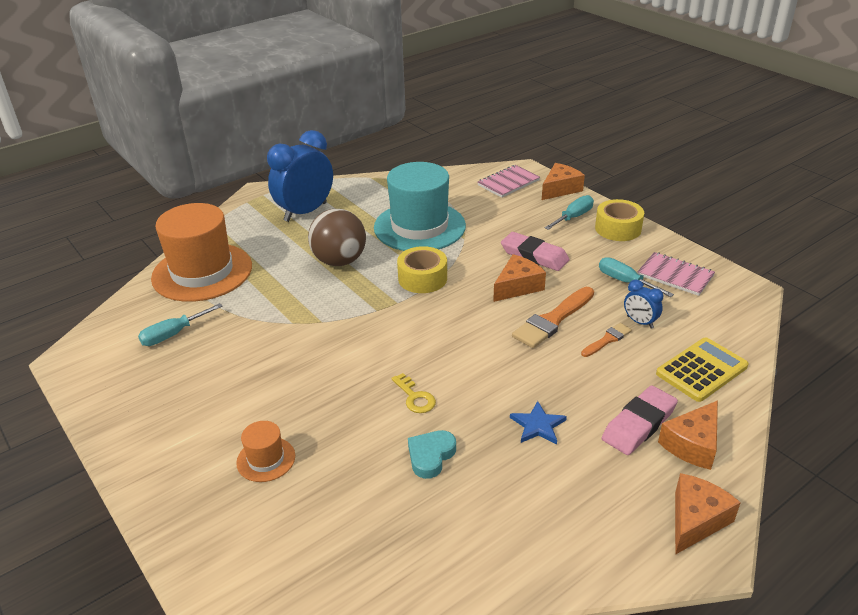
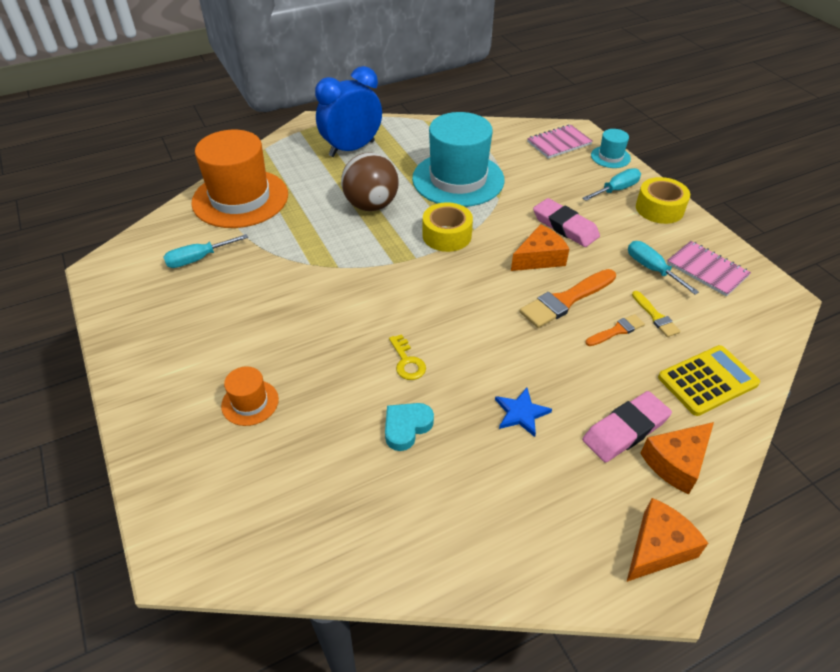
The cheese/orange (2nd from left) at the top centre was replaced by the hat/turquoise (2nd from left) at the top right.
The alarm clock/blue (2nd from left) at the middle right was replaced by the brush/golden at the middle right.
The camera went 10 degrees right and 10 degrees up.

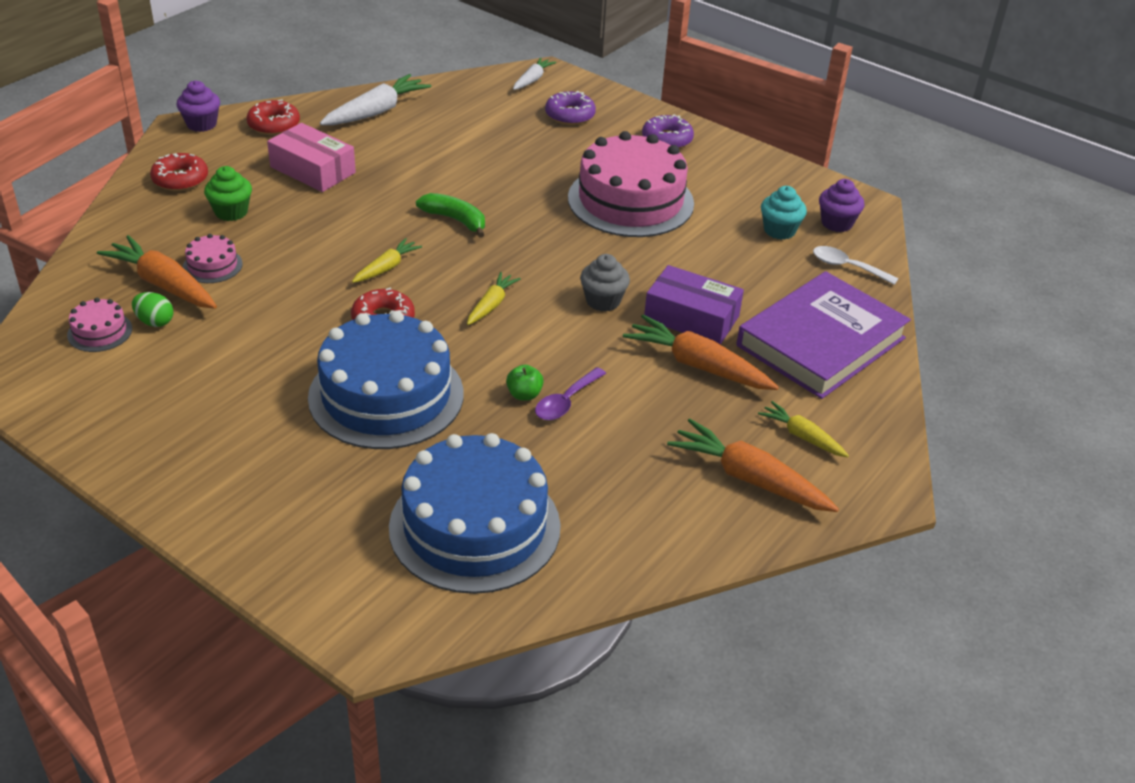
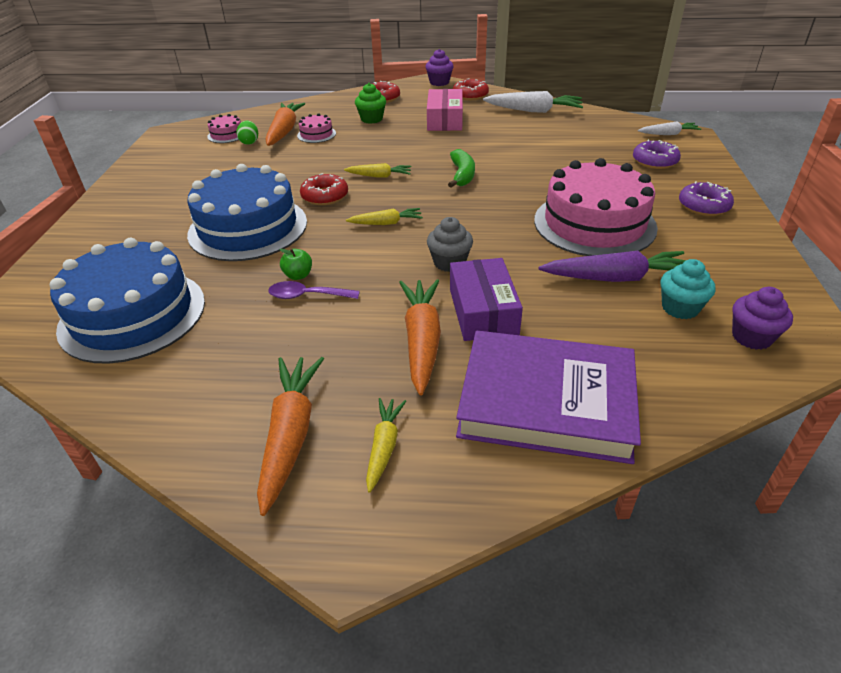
The root vegetable/royal purple at the middle right appeared.
The spoon/pure white at the middle right disappeared.
The camera went 60 degrees right and 0 degrees up.

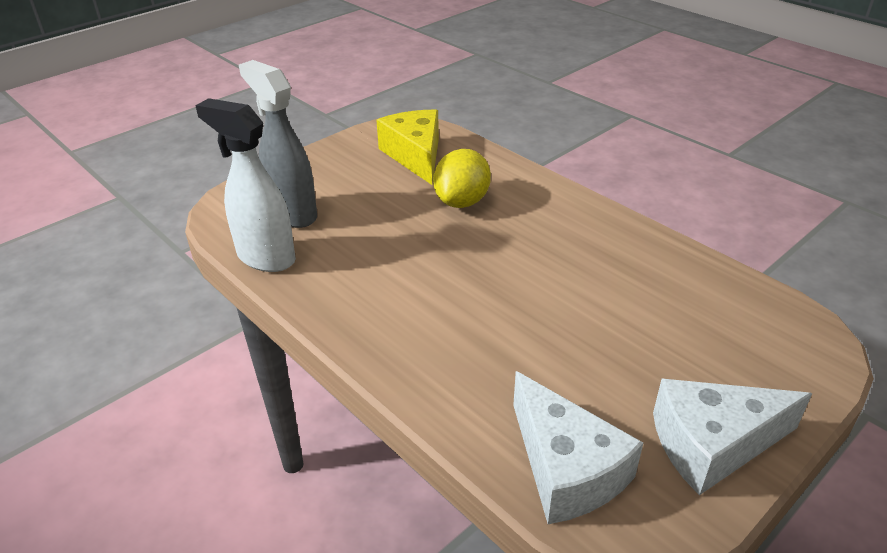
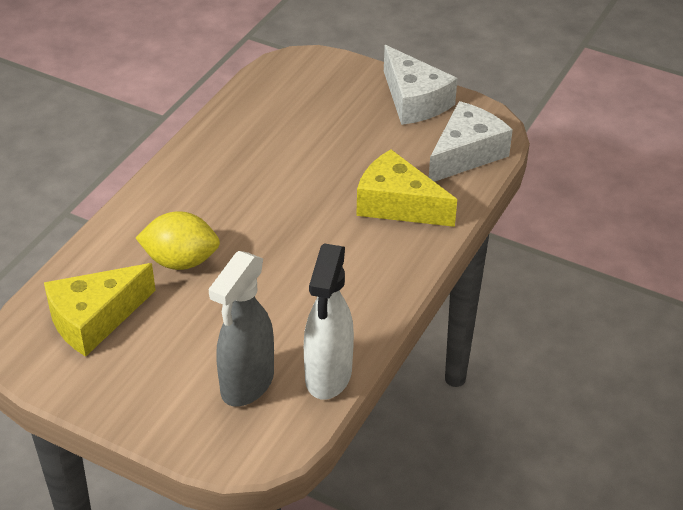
The cheese/golden (2nd from left) at the centre appeared.
The camera went 110 degrees left and 5 degrees up.

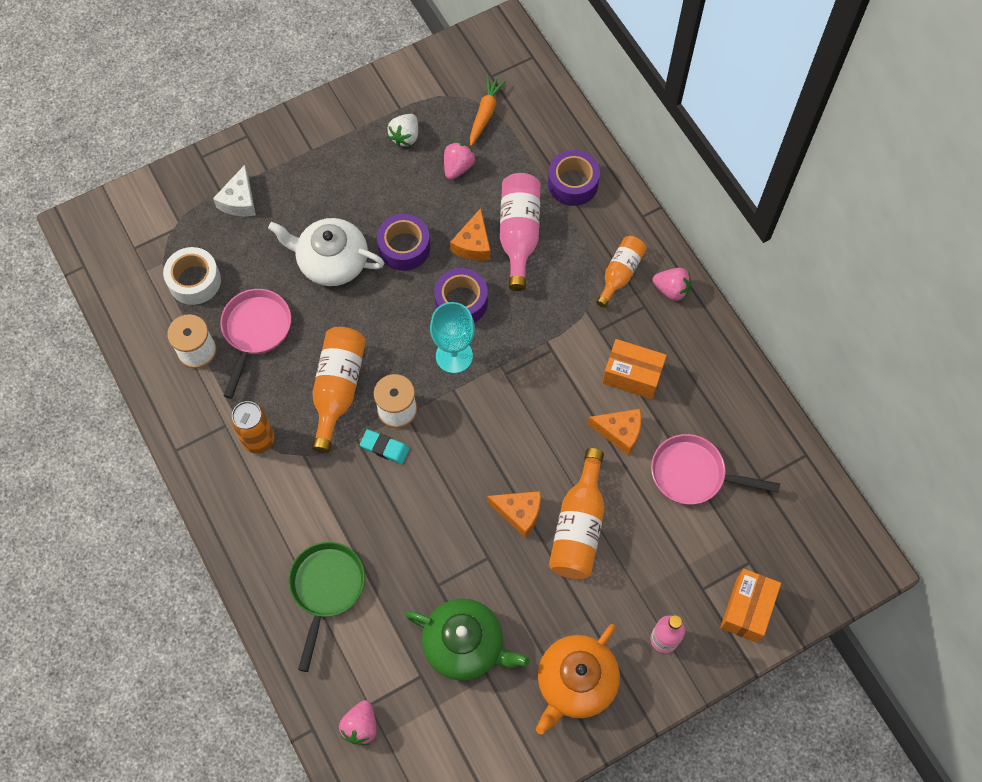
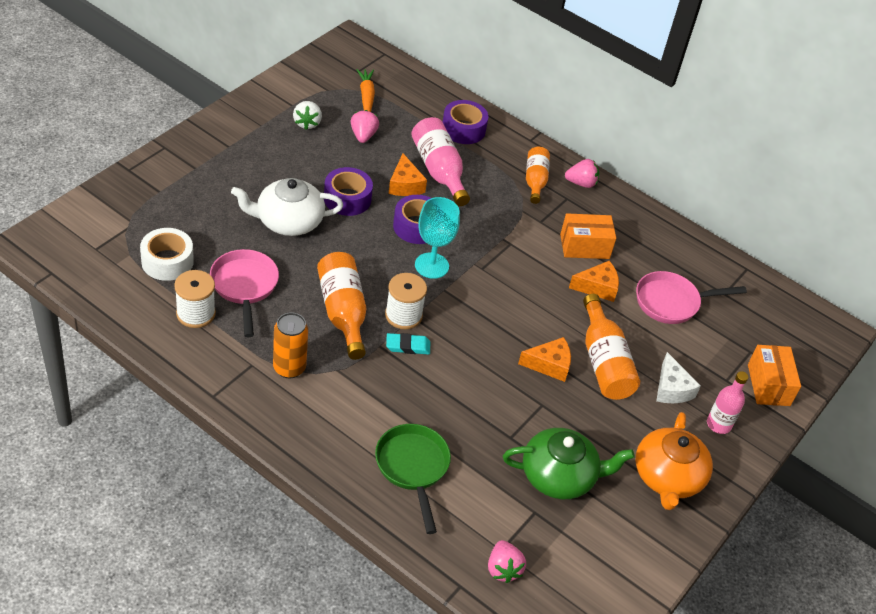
The cheese/pure white moved from the top left to the middle right.
The camera went 30 degrees left and 20 degrees down.

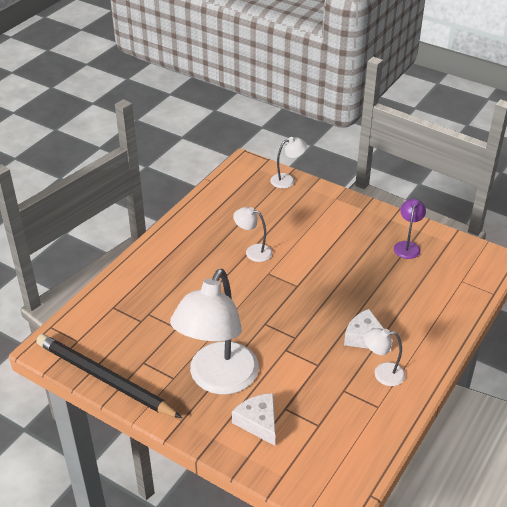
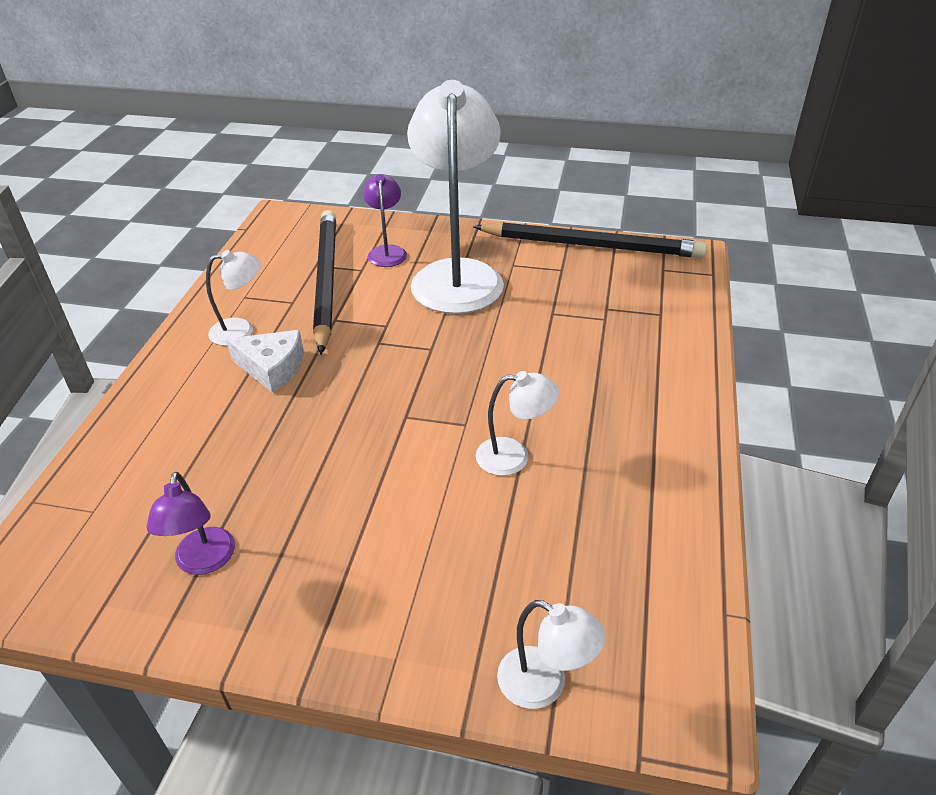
The lead pencil/jet-black (1st from left) at the centre appeared.
The cheese/pure white (1st from left) at the bottom centre was replaced by the lamp/royal purple (2nd from left) at the top centre.
The lamp/pure white (3rd from left in the first image) at the top centre turned 105 degrees counterclockwise.
The camera went 160 degrees right and 0 degrees up.

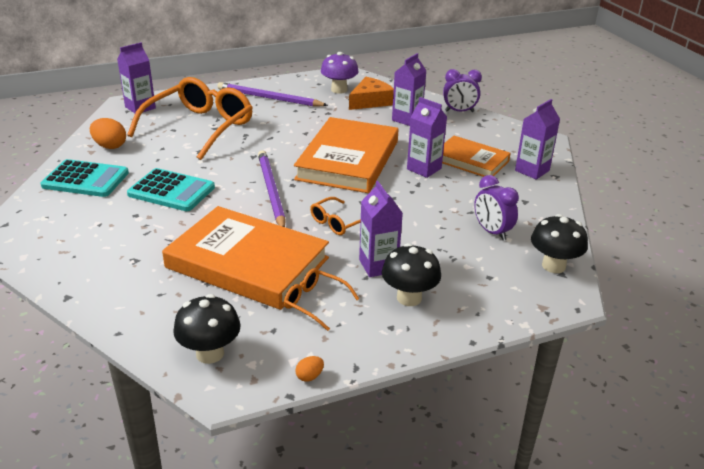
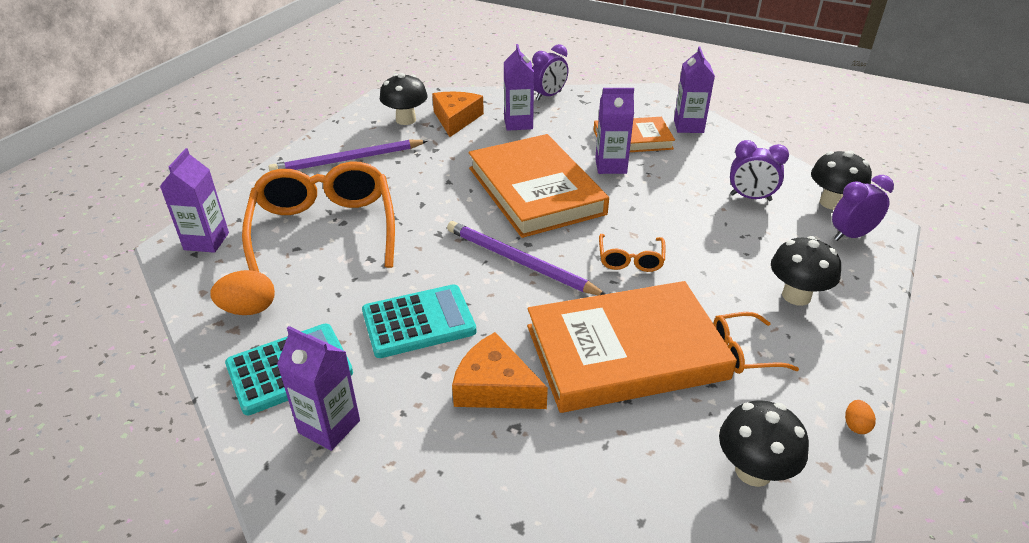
The juice carton/royal purple (2nd from left) moved from the centre to the bottom left.
The mushroom/royal purple at the top centre became the mushroom/jet-black (1st from left) at the top centre.
The cheese/orange (2nd from left) at the bottom centre appeared.
The alarm clock/royal purple (3rd from left) at the middle right appeared.
The camera went 40 degrees left and 5 degrees up.

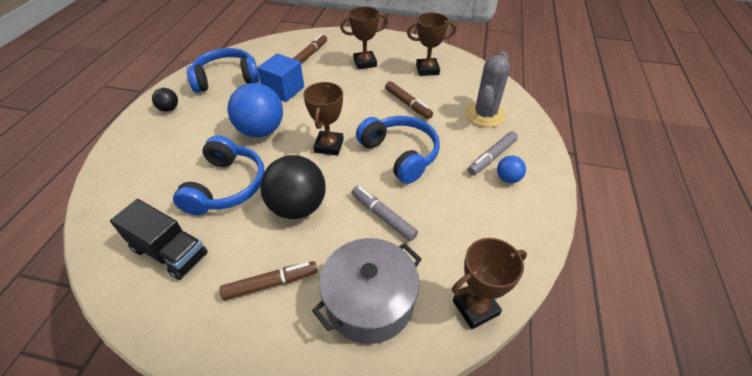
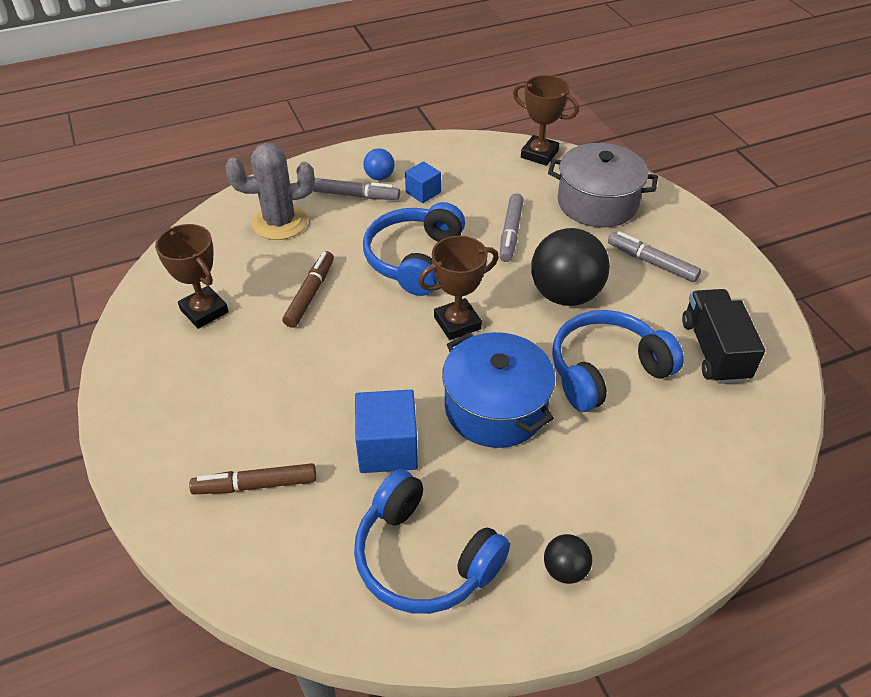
The block/blue (2nd from left) at the top centre appeared.
The ball/blue (1st from left) at the top centre was replaced by the cooking pot/blue at the centre.
The marker pen/dark brown (1st from left) at the bottom centre became the marker pen/ash-grey (3rd from left) at the middle right.
The award cup/dark brown (2nd from left) at the top centre disappeared.
The camera went 125 degrees left and 0 degrees up.

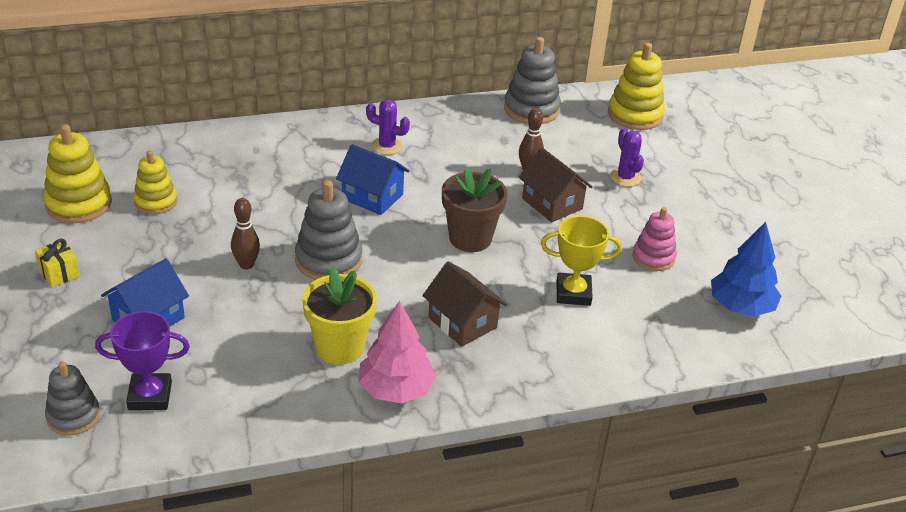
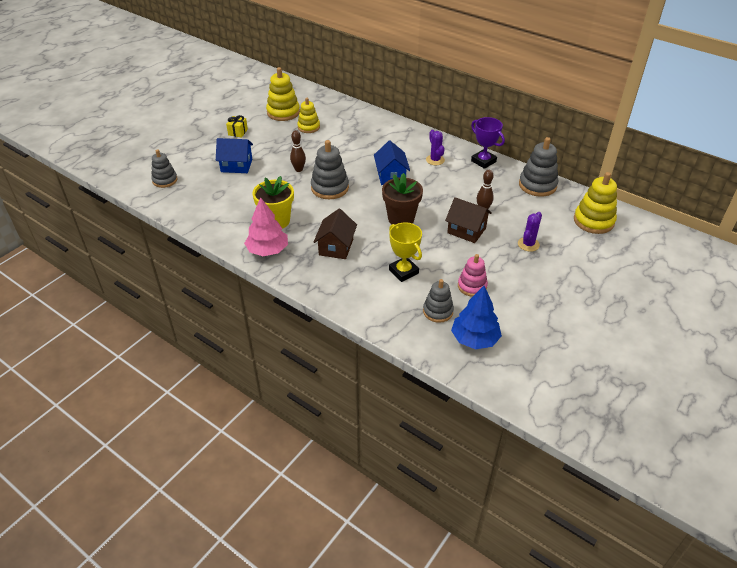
The stacking rings/ash-grey (3rd from left) at the centre appeared.
The toy house/dark brown (2nd from left) at the centre turned 75 degrees counterclockwise.
The award cup/royal purple moved from the bottom left to the top centre.
The camera went 55 degrees right and 5 degrees up.

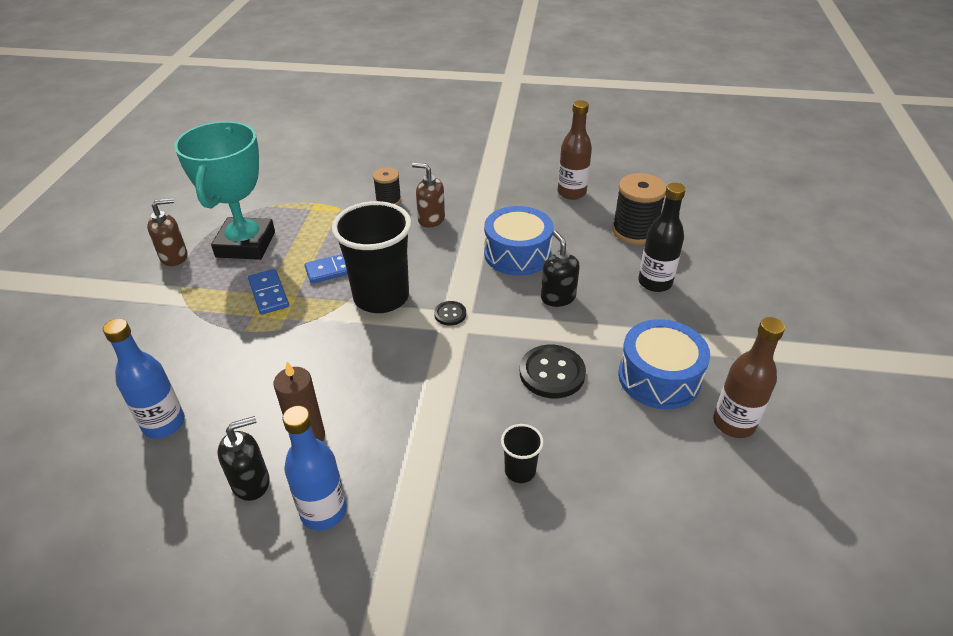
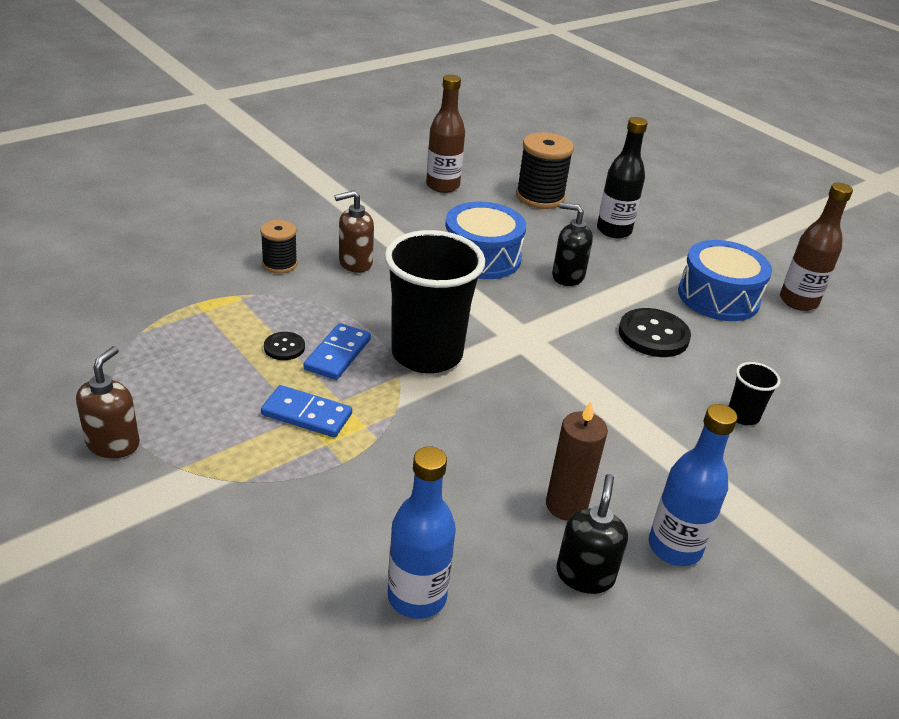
The sewing button/jet-black (1st from left) moved from the centre to the middle left.
The award cup/turquoise at the top left disappeared.
The camera went 50 degrees left and 5 degrees down.

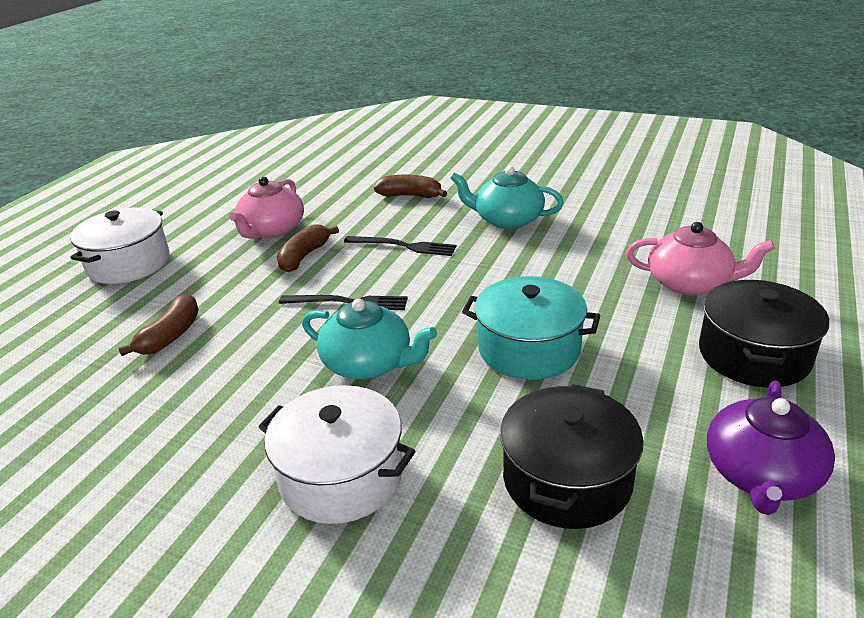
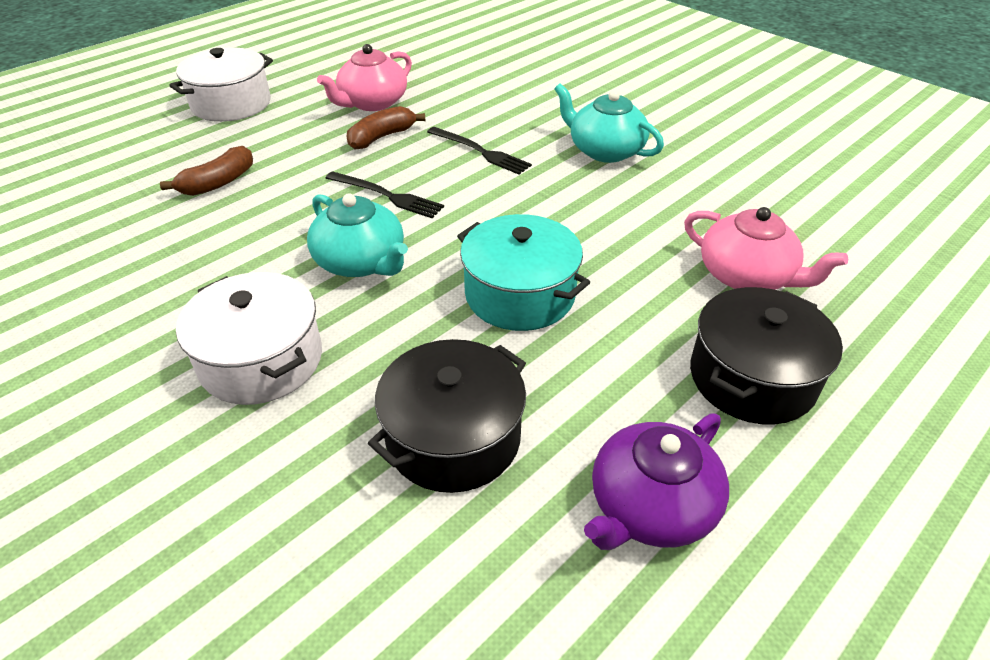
The toy banana/dark brown (3rd from left) at the top centre disappeared.
The camera went 20 degrees right and 10 degrees up.

